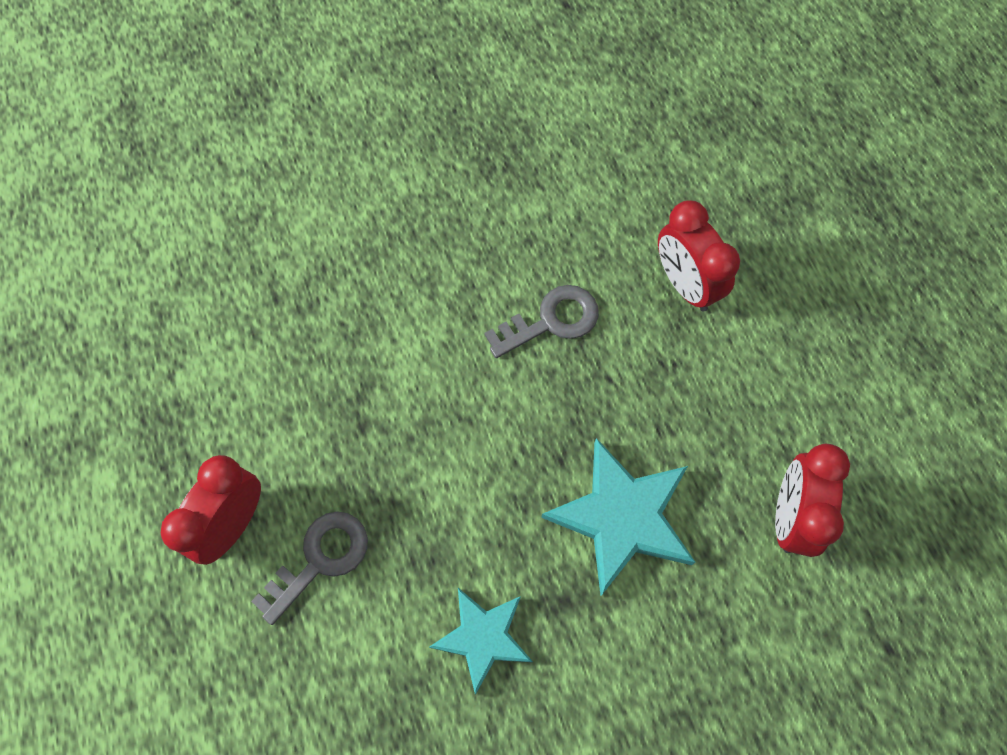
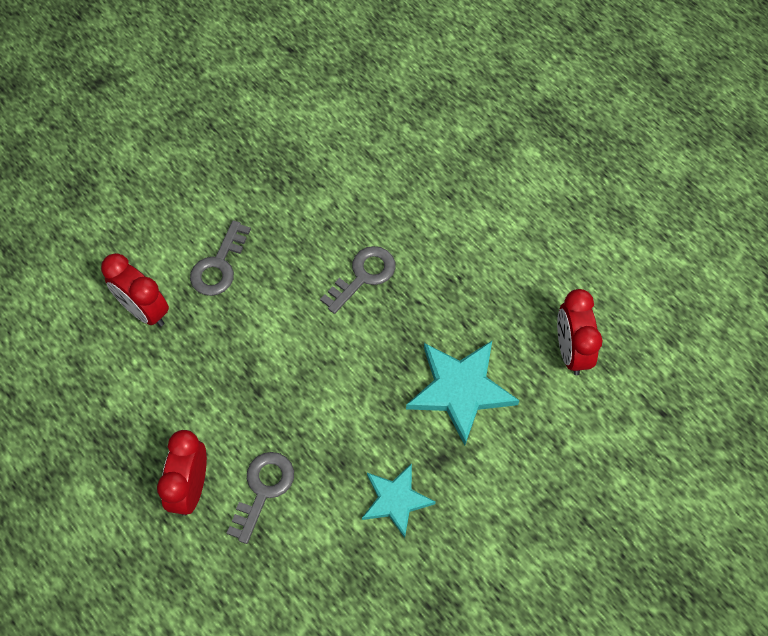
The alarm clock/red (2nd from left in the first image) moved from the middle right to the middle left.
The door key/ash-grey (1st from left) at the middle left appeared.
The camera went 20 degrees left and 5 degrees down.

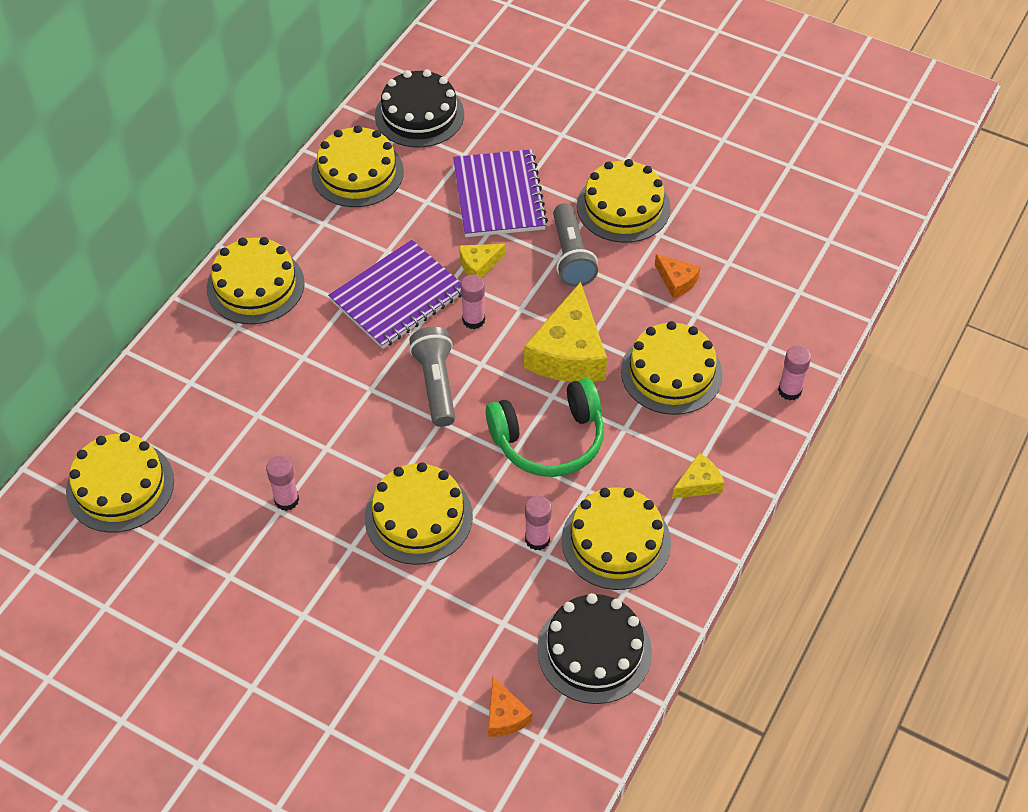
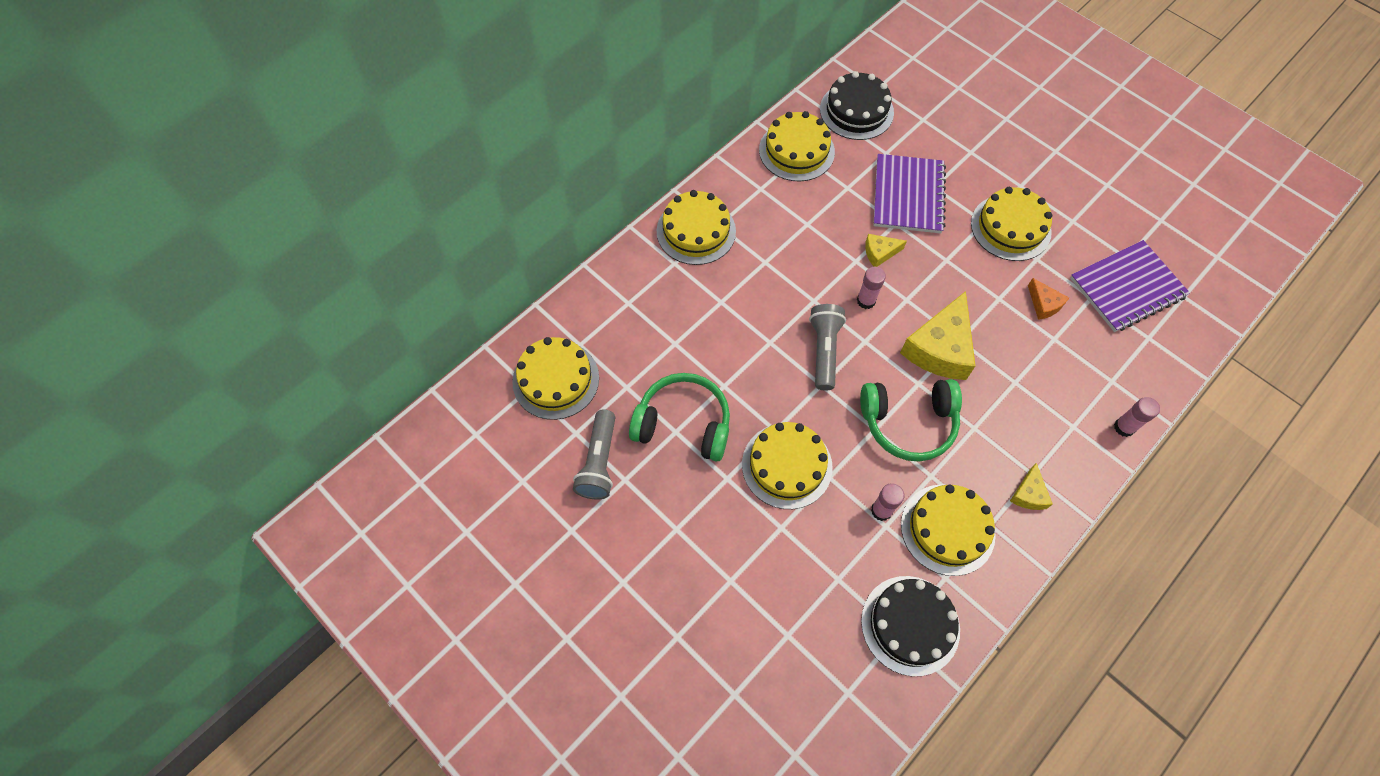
The pocket torch/ash-grey (2nd from left in the first image) moved from the top centre to the centre.
The glue stick/rose-pink (1st from left) at the middle left was replaced by the headphones/green (1st from left) at the centre.
The cheese/golden (3rd from left) at the middle right turned 120 degrees clockwise.
The notebook/royal purple (1st from left in the first image) moved from the centre to the middle right.
The cheese/orange (1st from left) at the bottom centre disappeared.
The gateau/golden (7th from left) at the centre disappeared.
The camera went 15 degrees right and 10 degrees up.

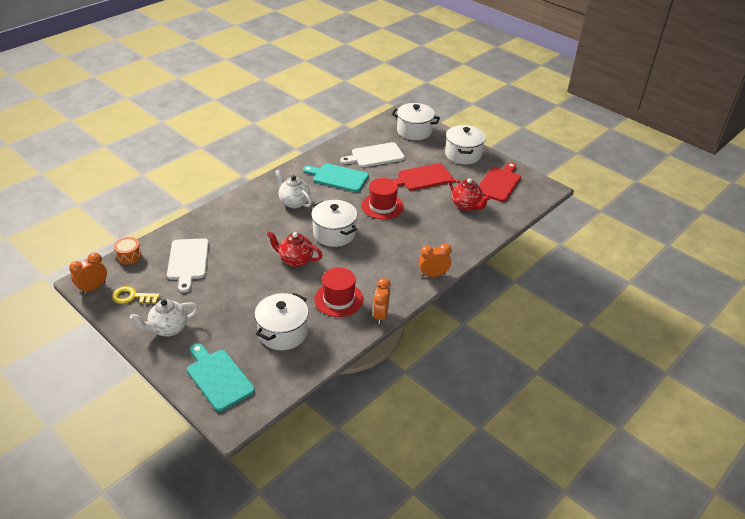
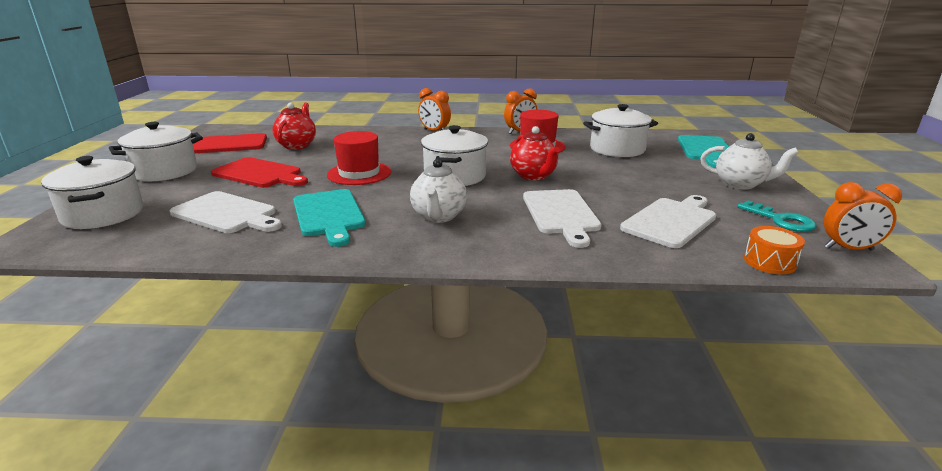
The chopping board/pure white (2nd from left) at the centre appeared.
The door key/golden at the middle left became the door key/turquoise at the middle right.
The camera went 130 degrees left and 15 degrees down.

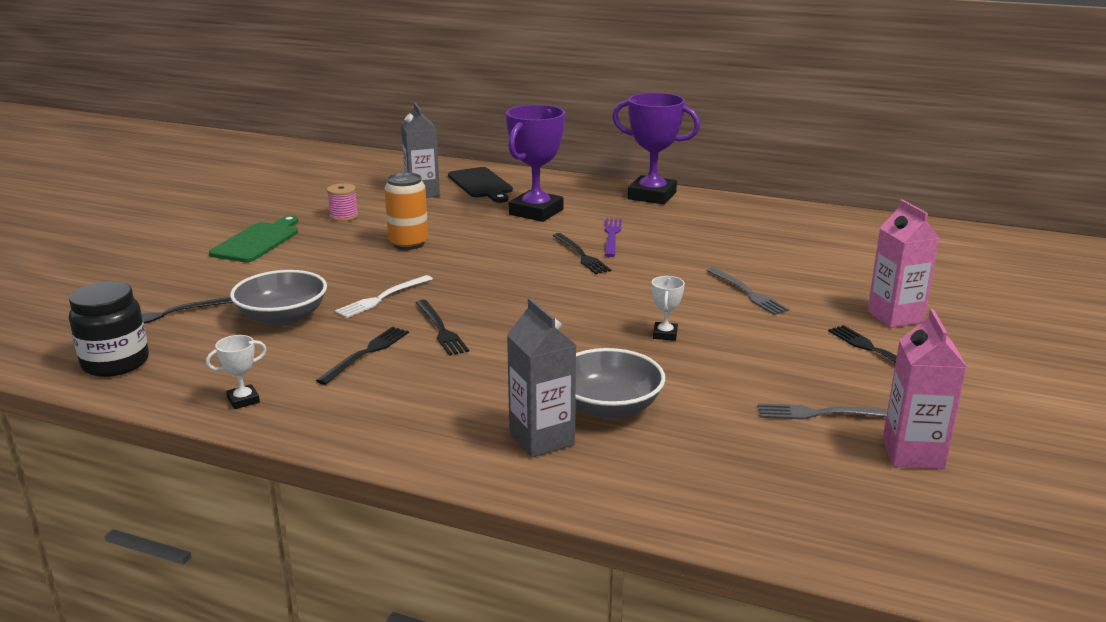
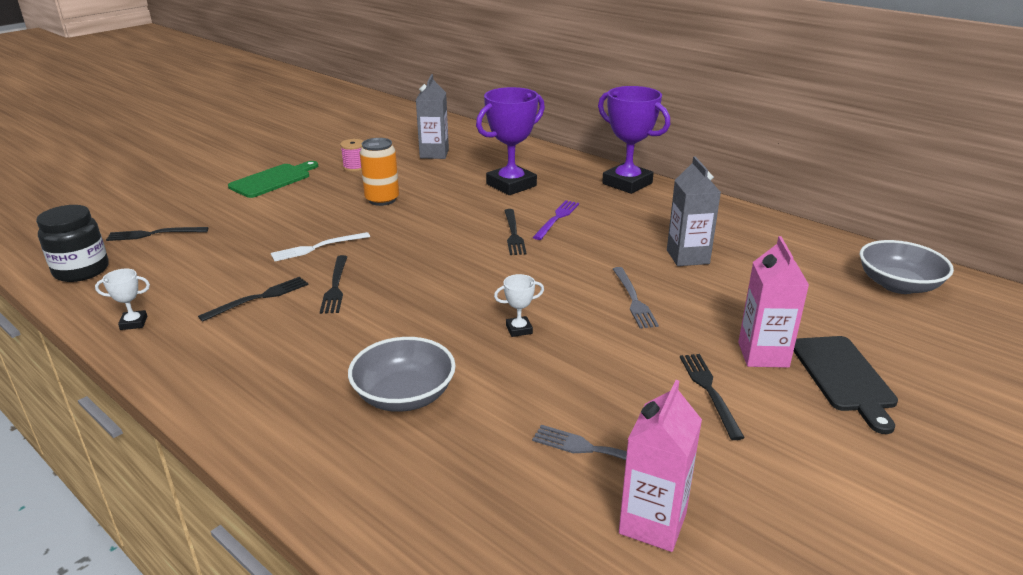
The award cup/pure white (2nd from left) at the centre turned 45 degrees clockwise.
The juice carton/ash-grey (2nd from left) moved from the centre to the middle right.
The chopping board/jet-black moved from the top centre to the bottom right.
The deep dish/ash-grey (1st from left in the first image) moved from the middle left to the middle right.
The camera went 20 degrees right and 5 degrees up.

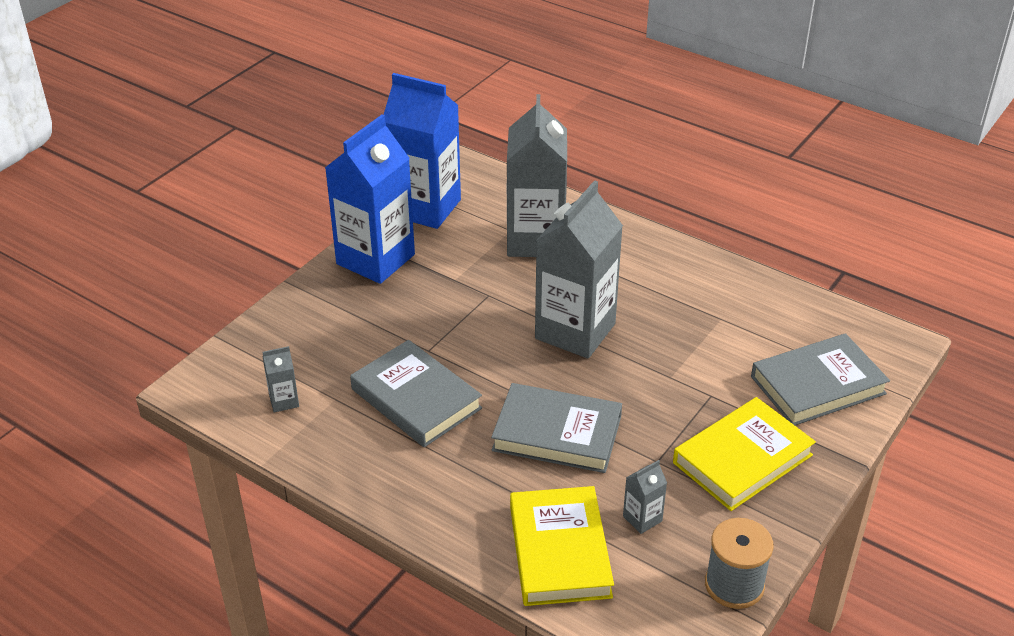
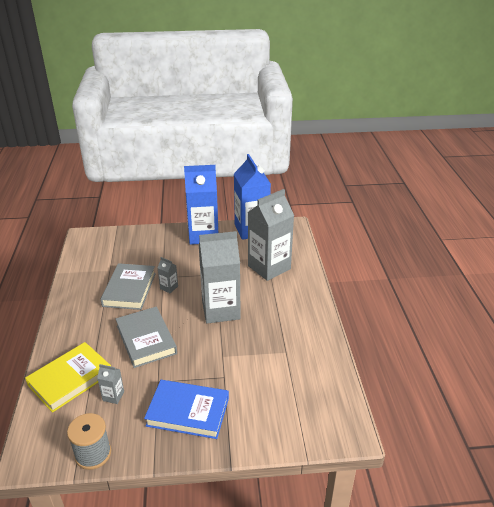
The hardcover/golden (2nd from left) at the bottom right became the hardcover/blue at the bottom centre.
The juice carton/ash-grey (1st from left in the first image) moved from the middle left to the centre.
The hardcover/ash-grey (3rd from left) at the middle right disappeared.
The camera went 50 degrees right and 5 degrees down.

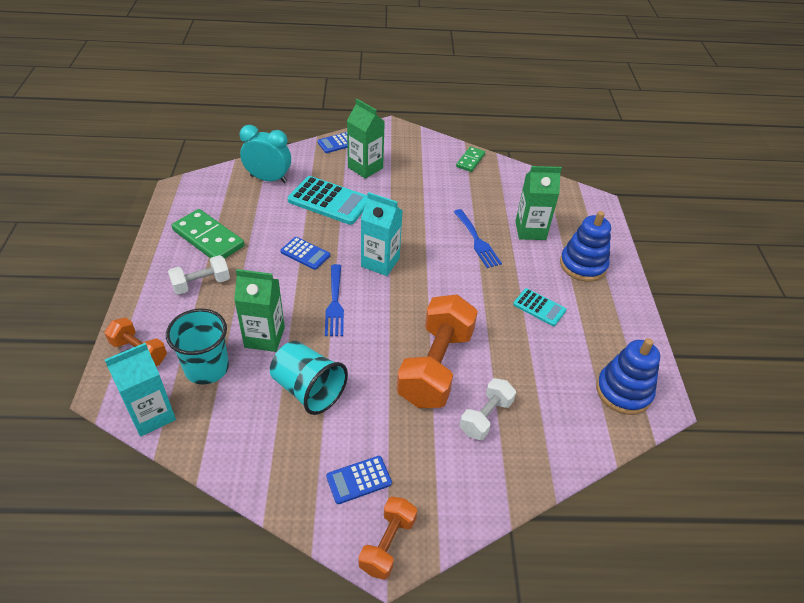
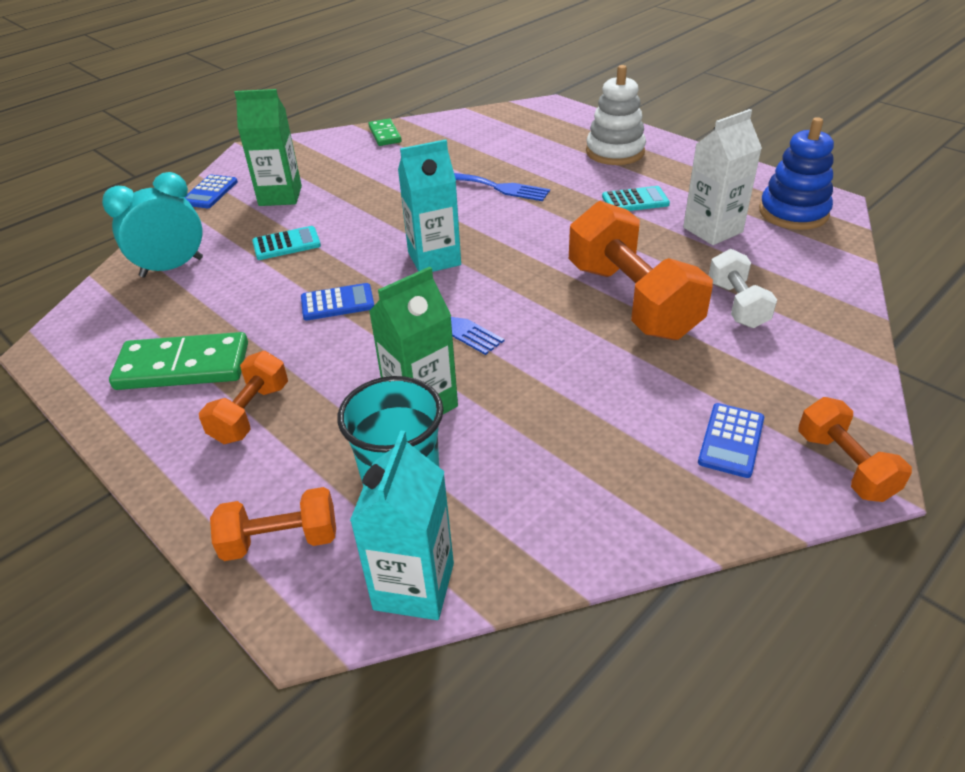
The dumbbell/pure white (1st from left) at the middle left became the dumbbell/orange (1st from left) at the middle left.
The pocket calculator/turquoise (1st from left) at the top centre changed to 0.55 times the size.
The stacking rings/blue (1st from left) at the middle right became the stacking rings/pure white at the top centre.
The juice carton/pure white at the top right appeared.
The cup/turquoise (2nd from left) at the centre disappeared.
The juice carton/green (3rd from left) at the middle right disappeared.
The camera went 40 degrees left and 5 degrees down.

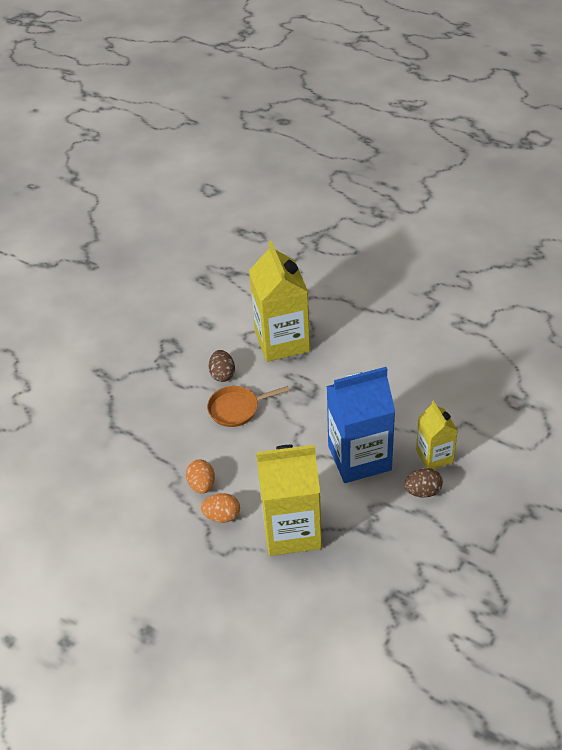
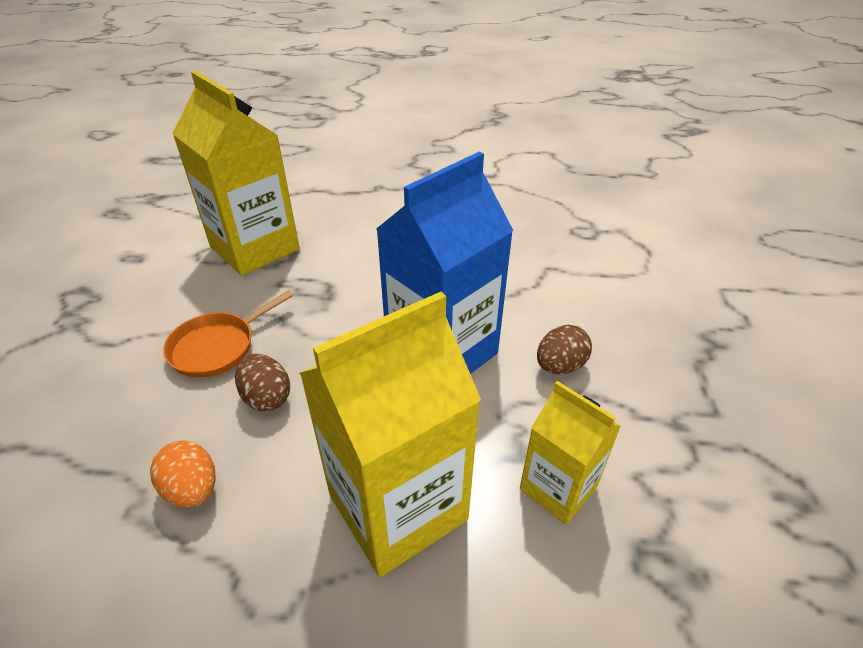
The egg/dark brown (1st from left) moved from the centre to the middle left.
The juice carton/golden (3rd from left) moved from the middle right to the bottom centre.
The egg/orange (2nd from left) at the bottom centre disappeared.
The camera went 30 degrees left and 5 degrees down.

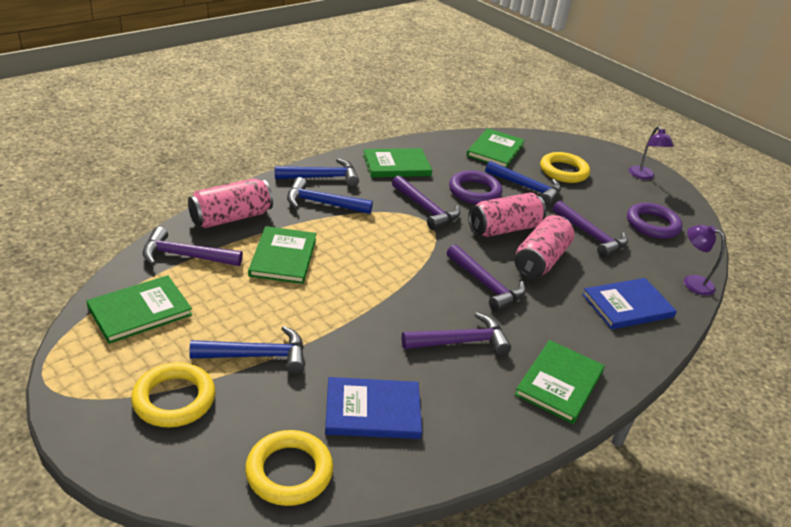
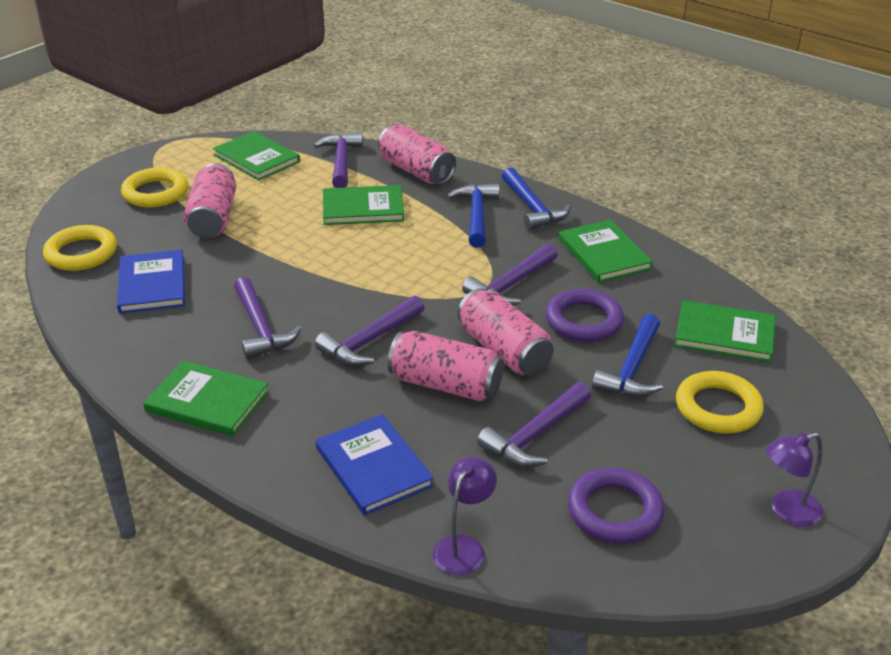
The hammer/blue (1st from left) at the middle left was replaced by the tin/rose-pink (1st from left) at the top left.
The camera went 85 degrees right and 0 degrees up.

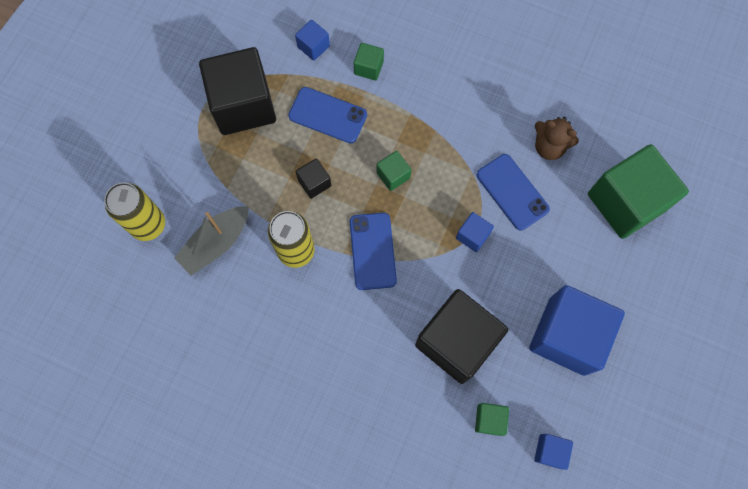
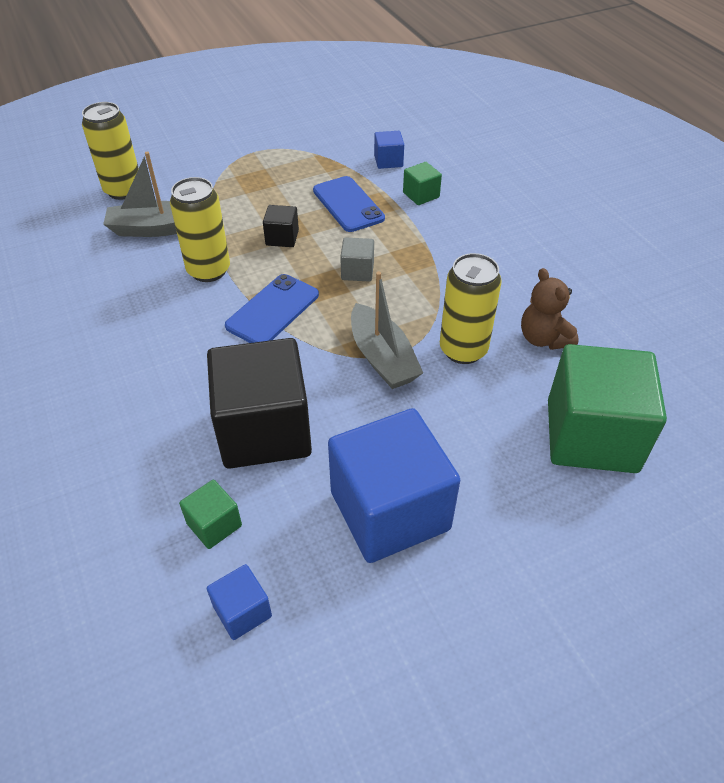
The block/green (2nd from left) at the centre became the block/ash-grey at the top centre.
The block/blue (2nd from left) at the centre was replaced by the boat/ash-grey (2nd from left) at the centre.
The mobile phone/blue (3rd from left) at the middle right was replaced by the tin/golden (3rd from left) at the centre.
The block/jet-black (1st from left) at the top left disappeared.
The camera went 40 degrees right and 25 degrees down.

